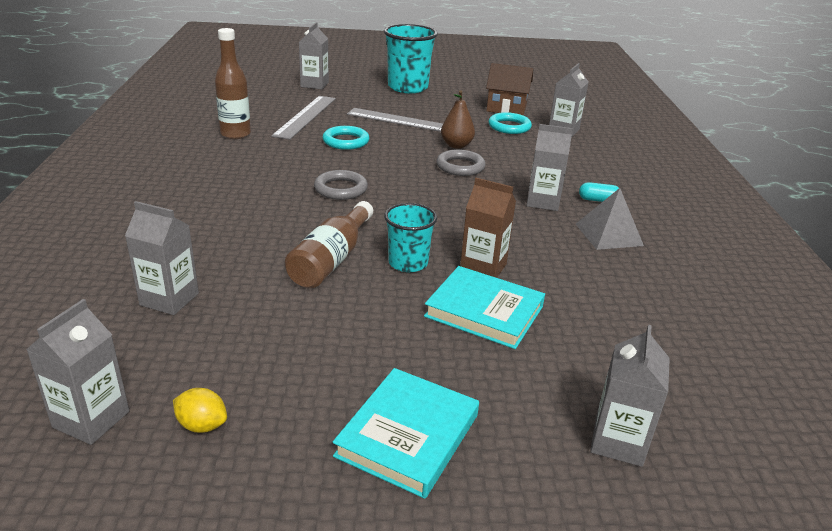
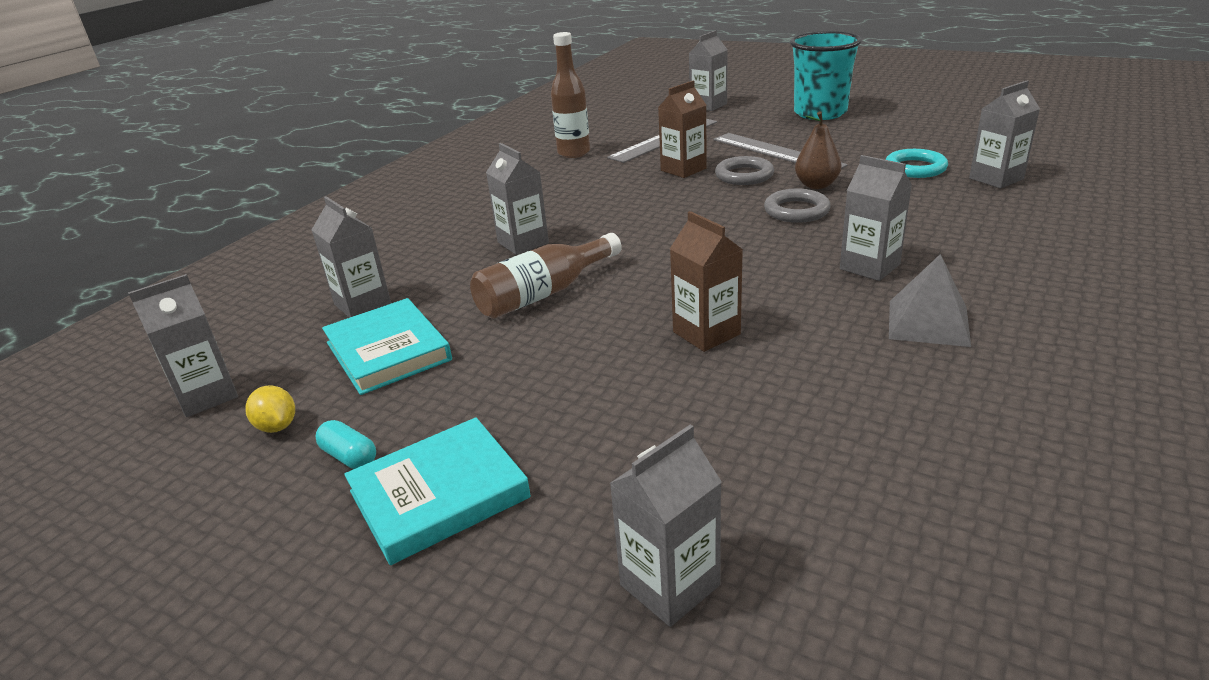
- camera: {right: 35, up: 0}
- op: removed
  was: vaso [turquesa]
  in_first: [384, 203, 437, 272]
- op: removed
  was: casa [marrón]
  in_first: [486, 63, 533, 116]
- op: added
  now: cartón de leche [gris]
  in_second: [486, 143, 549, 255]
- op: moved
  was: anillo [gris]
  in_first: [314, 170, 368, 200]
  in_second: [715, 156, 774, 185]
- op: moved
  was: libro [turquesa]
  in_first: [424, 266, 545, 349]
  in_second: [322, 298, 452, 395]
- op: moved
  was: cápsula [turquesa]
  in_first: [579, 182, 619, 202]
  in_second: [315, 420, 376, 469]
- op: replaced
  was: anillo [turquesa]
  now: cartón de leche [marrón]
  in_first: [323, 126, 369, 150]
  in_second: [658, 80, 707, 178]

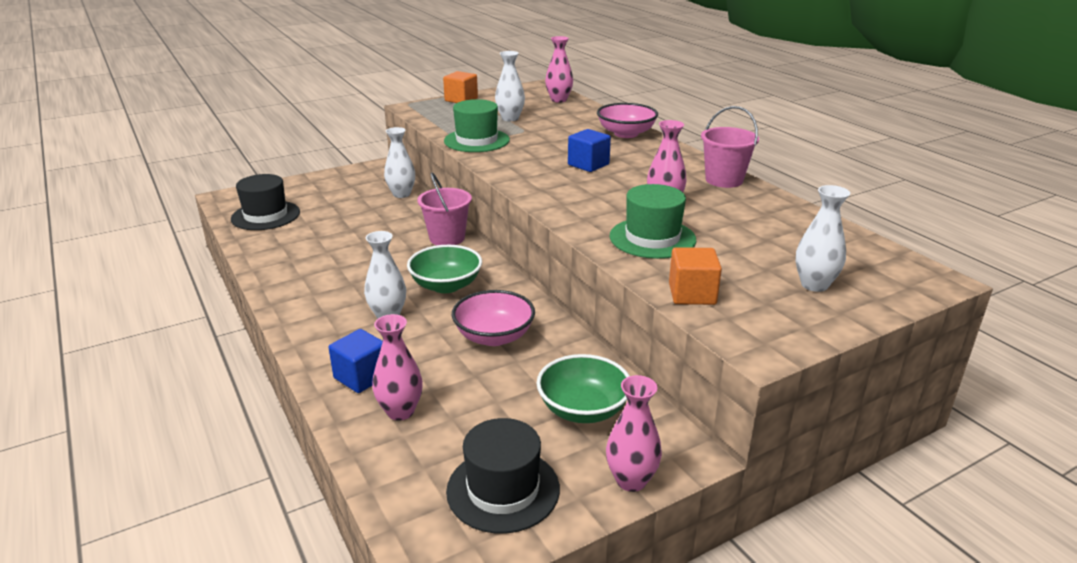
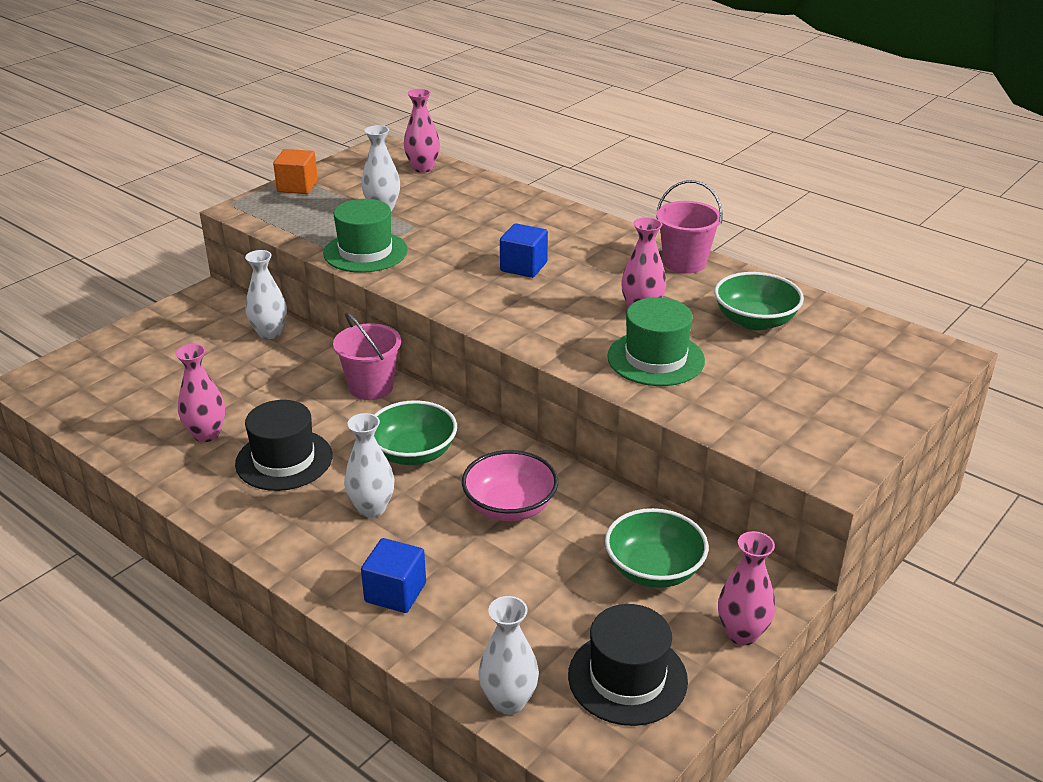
- camera: {right: -20, up: 5}
- op: removed
  was: cuenco [rosa]
  in_first: [597, 103, 658, 138]
- op: removed
  was: cubo [naranja]
  in_first: [669, 247, 722, 305]
- op: added
  now: cuenco [verde]
  in_second: [714, 272, 804, 331]
- op: moved
  was: sombrero [negro]
  in_first: [231, 174, 300, 230]
  in_second: [235, 400, 332, 491]
- op: moved
  was: florero [rosa]
  in_first: [372, 314, 423, 420]
  in_second: [175, 344, 225, 442]
- op: moved
  was: florero [blanco]
  in_first: [796, 185, 850, 292]
  in_second: [478, 596, 539, 715]

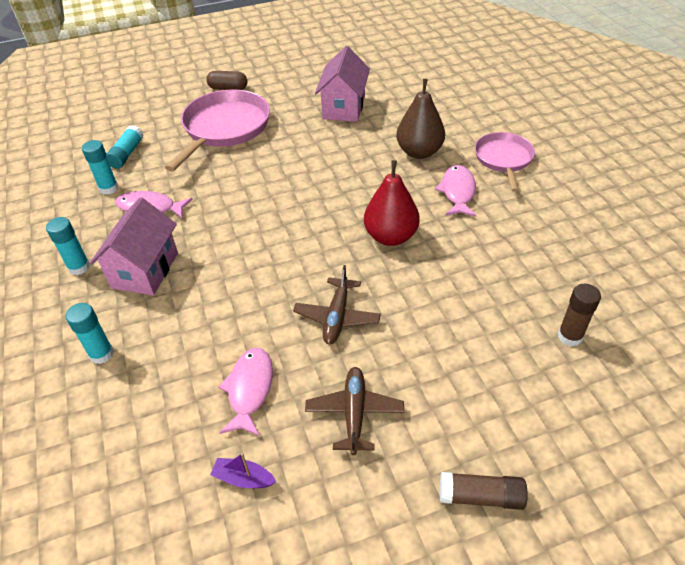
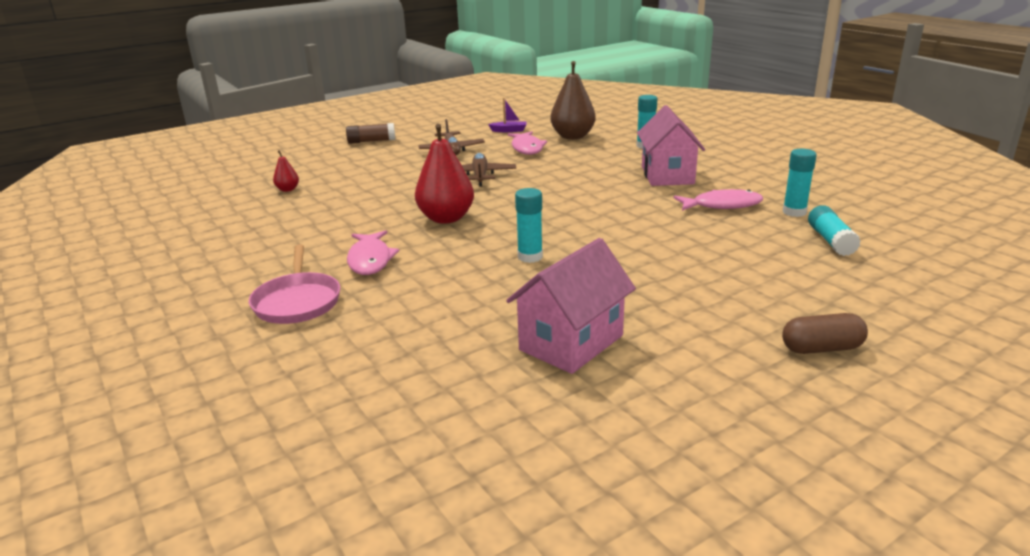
- camera: {right: 165, up: -20}
- op: removed
  was: sartén [rosa]
  in_first: [165, 89, 270, 172]
- op: moved
  was: barra de pegamento [turquesa]
  in_first: [46, 217, 90, 275]
  in_second: [515, 188, 543, 263]
- op: moved
  was: pera [marrón]
  in_first: [396, 79, 445, 159]
  in_second: [551, 61, 596, 139]
- op: replaced
  was: barra de pegamento [marrón]
  now: pera [rojo]
  in_first: [558, 284, 601, 346]
  in_second: [273, 151, 299, 192]
- op: turned
  was: casa [rosa]
  in_first: [315, 46, 370, 122]
  in_second: [506, 238, 636, 374]
  clockwise: 45

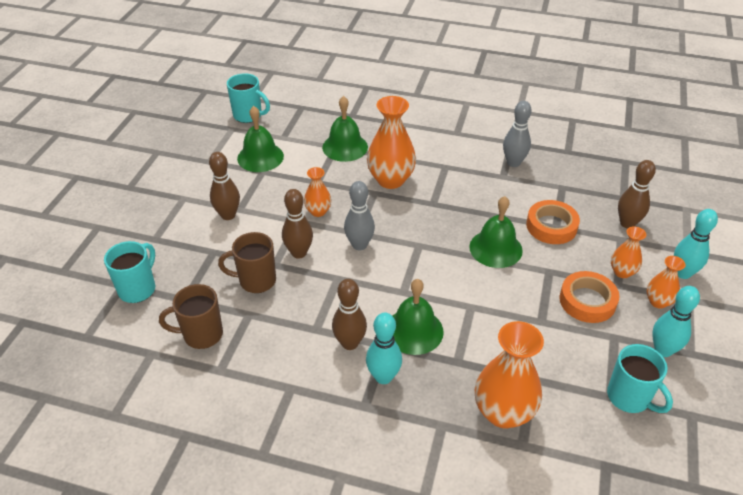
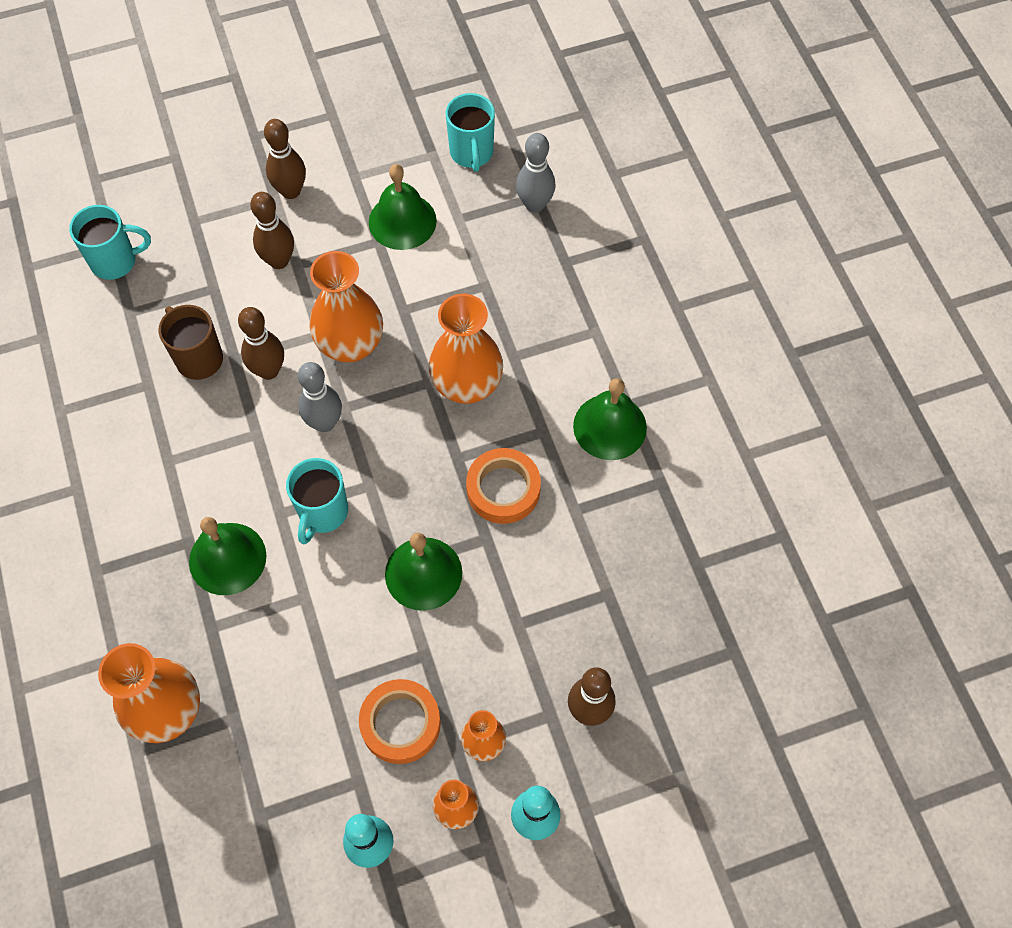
- camera: {right: 55, up: 20}
- op: removed
  was: taza [marrón]
  in_first: [159, 284, 223, 349]
- op: removed
  was: bolo [turquesa]
  in_first: [366, 313, 402, 384]
- op: moved
  was: campana [verde]
  in_first: [322, 96, 368, 162]
  in_second: [573, 378, 647, 460]
- op: moved
  was: bolo [marrón]
  in_first: [332, 279, 367, 350]
  in_second: [264, 119, 306, 199]
- op: moved
  was: bolo [gris]
  in_first: [503, 101, 532, 167]
  in_second: [516, 133, 555, 213]
- op: moved
  was: cinta adhesiva [naranja]
  in_first: [526, 200, 580, 244]
  in_second: [466, 448, 541, 524]
- op: moved
  was: taza [turquesa]
  in_first: [607, 344, 673, 413]
  in_second: [286, 458, 348, 544]
- op: resized
  was: florero [naranja]
  in_first: [304, 167, 331, 217]
  in_second: [309, 251, 383, 362]
  ratio: 1.85

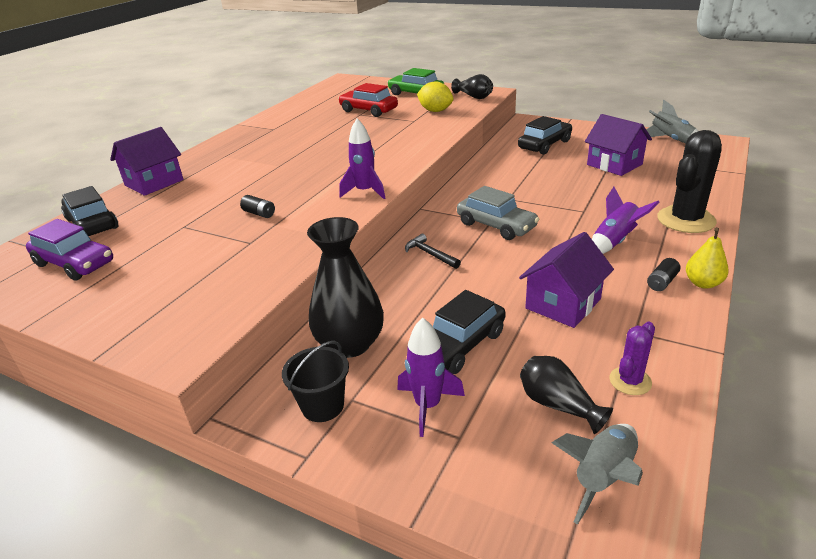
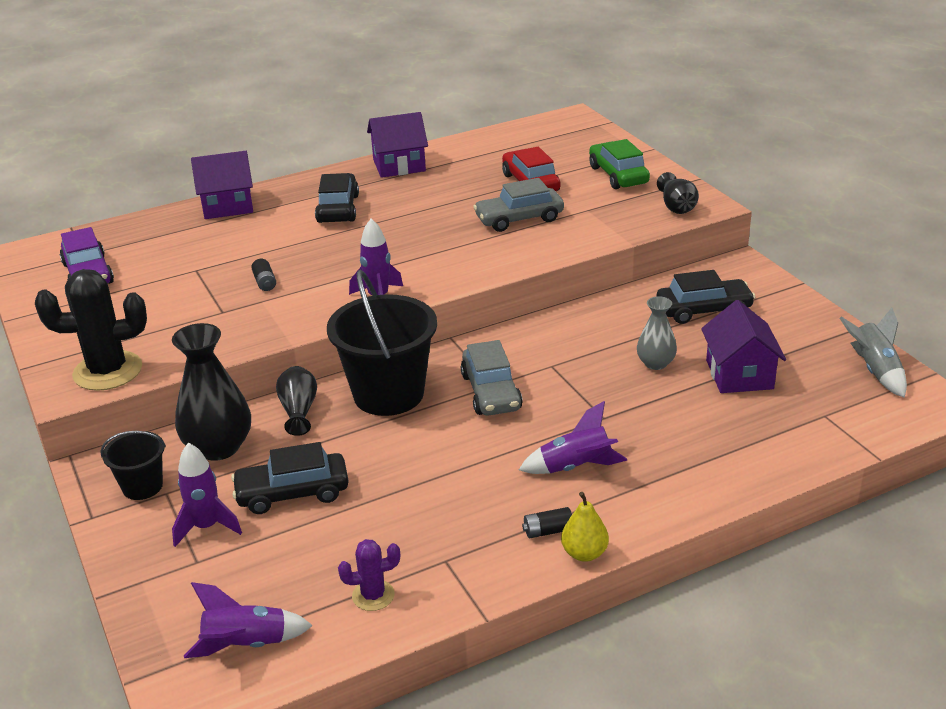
- camera: {right: 35, up: 0}
- op: removed
  was: limón [amarillo]
  in_first: [417, 81, 453, 112]
- op: added
  now: coche [gris]
  in_second: [473, 178, 564, 232]
- op: added
  now: florero [gris]
  in_second: [637, 296, 677, 370]
- op: moved
  was: coche [negro]
  in_first: [61, 186, 118, 236]
  in_second: [315, 173, 359, 223]
- op: moved
  was: casa [morado]
  in_first: [519, 232, 614, 328]
  in_second: [367, 112, 428, 178]
- op: moved
  was: florero [negro]
  in_first: [520, 356, 613, 434]
  in_second: [276, 366, 317, 436]
- op: moved
  was: cactus [negro]
  in_first: [657, 130, 722, 233]
  in_second: [35, 269, 147, 391]
- op: replaced
  was: martillo [negro]
  now: balde [negro]
  in_first: [405, 234, 461, 269]
  in_second: [327, 269, 437, 416]
- op: recoloured
  was: cohete [gris]
  now: cohete [morado]
  in_first: [552, 424, 643, 524]
  in_second: [184, 582, 313, 658]

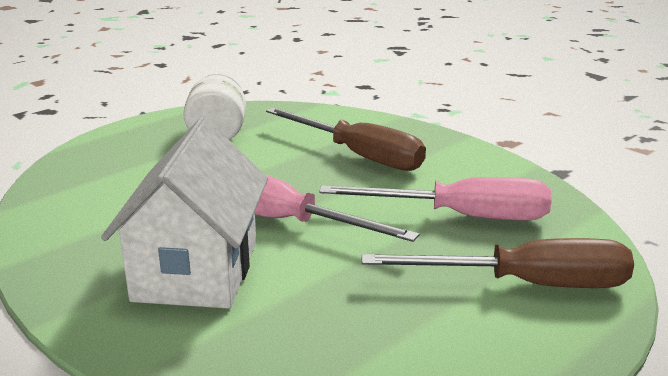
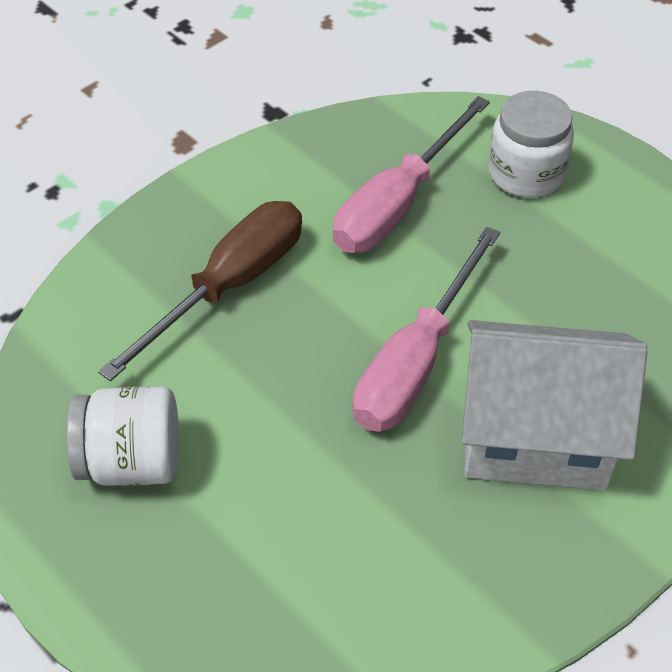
- camera: {right: -90, up: 25}
- op: replaced
  was: destornillador [marrón]
  now: tarro [blanco]
  in_first: [362, 238, 634, 288]
  in_second: [488, 91, 574, 198]
- op: turned
  was: destornillador [rosa]
  in_first: [319, 177, 552, 220]
  in_second: [333, 96, 490, 253]
  clockwise: -150

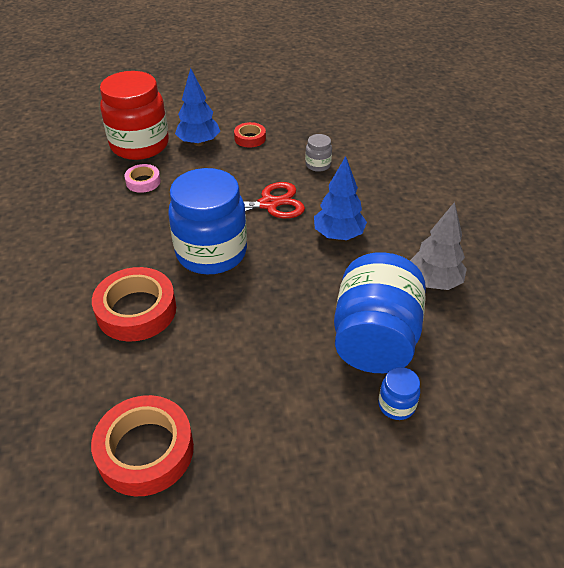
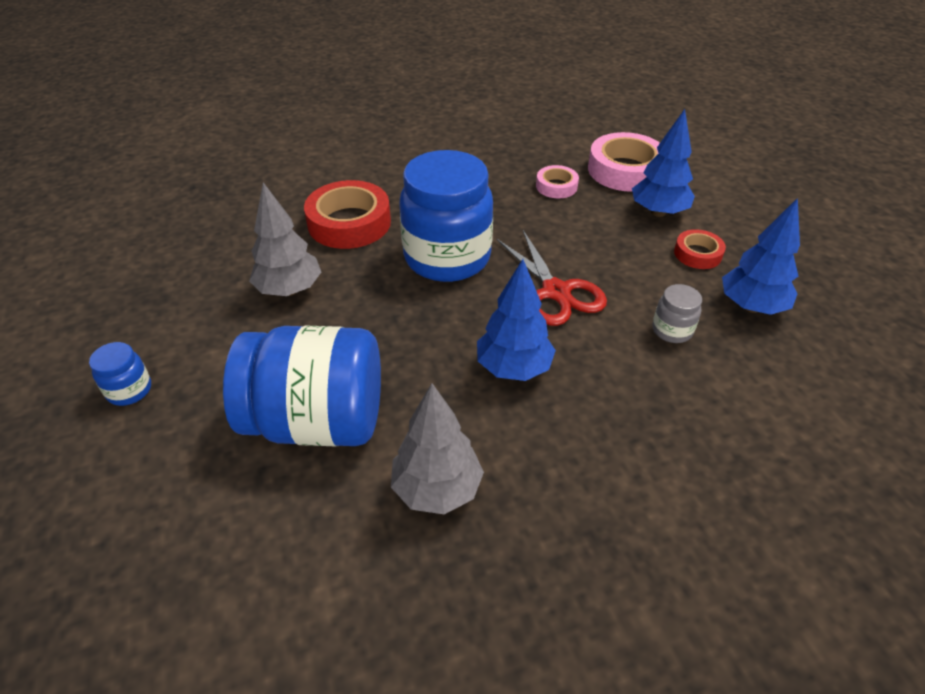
- camera: {right: 80, up: 0}
- op: removed
  was: cinta adhesiva [rojo]
  in_first: [91, 395, 194, 496]
- op: added
  now: árbol [gris]
  in_second: [249, 182, 321, 296]
- op: added
  now: árbol [azul]
  in_second: [722, 198, 800, 315]
- op: moved
  was: tarro [azul]
  in_first: [378, 367, 420, 420]
  in_second: [89, 342, 151, 406]
- op: replaced
  was: tarro [rojo]
  now: cinta adhesiva [rosa]
  in_first: [100, 71, 169, 160]
  in_second: [588, 132, 660, 192]

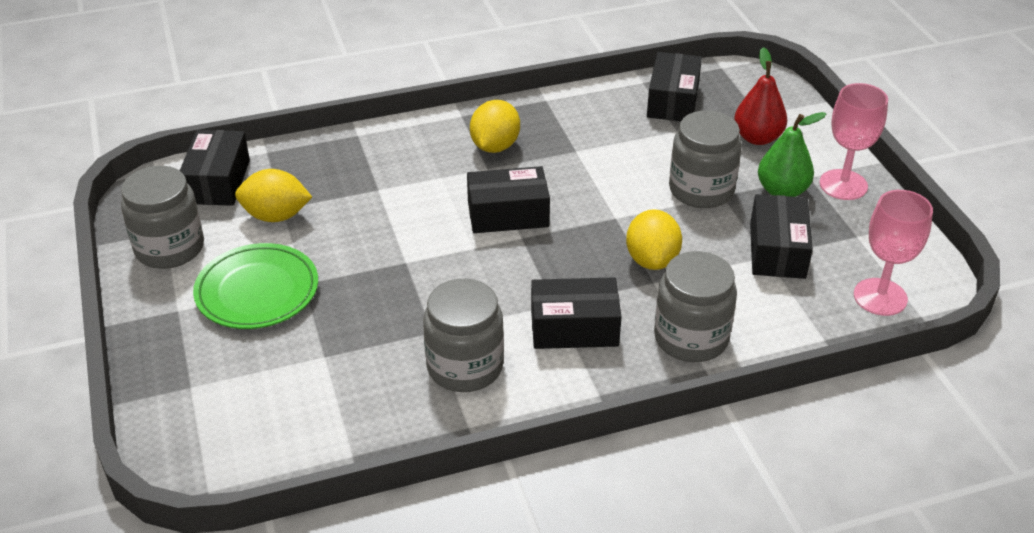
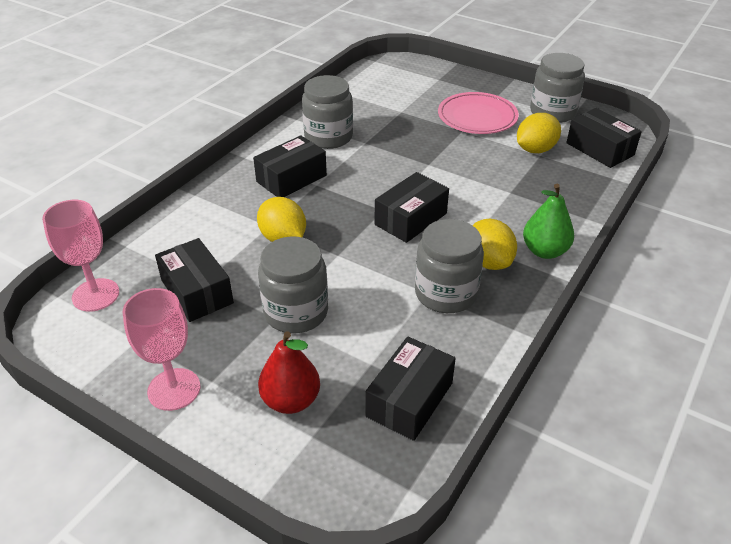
- camera: {right: 140, up: 0}
- op: moved
  was: tarro [gris]
  in_first: [654, 251, 737, 362]
  in_second: [415, 219, 484, 313]
- op: moved
  was: pera [verde]
  in_first: [758, 112, 826, 197]
  in_second: [523, 184, 574, 259]
- op: recoloured
  was: plato [verde]
  now: plato [rosa]
  in_first: [193, 243, 318, 329]
  in_second: [438, 92, 519, 134]
- op: turned
  was: caja [negro]
  in_first: [647, 52, 702, 121]
  in_second: [366, 336, 456, 441]
  clockwise: 60

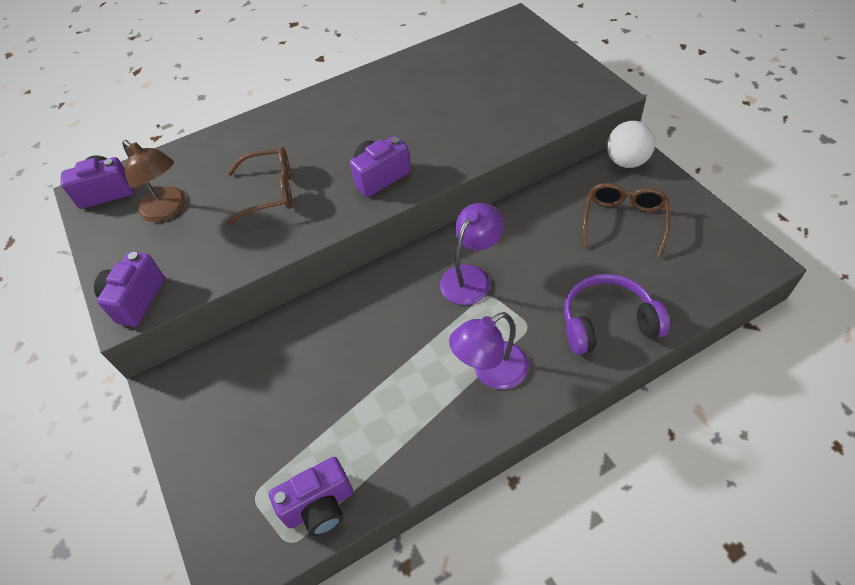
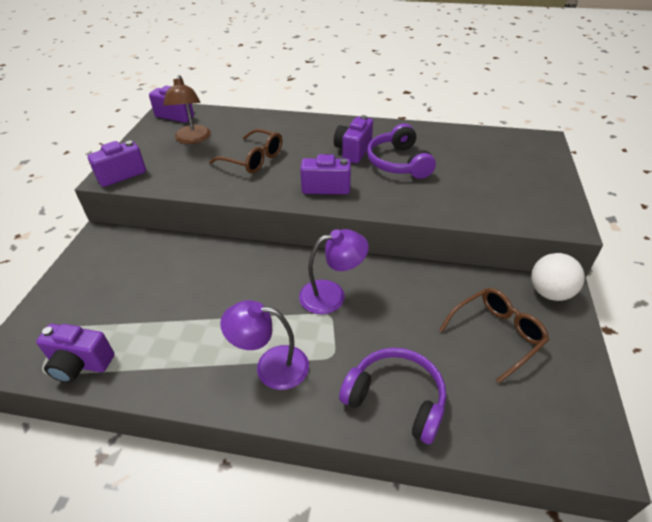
- camera: {right: 35, up: -10}
- op: added
  now: cámara [morado]
  in_second: [334, 115, 373, 164]
- op: added
  now: auriculares [morado]
  in_second: [367, 124, 436, 179]

